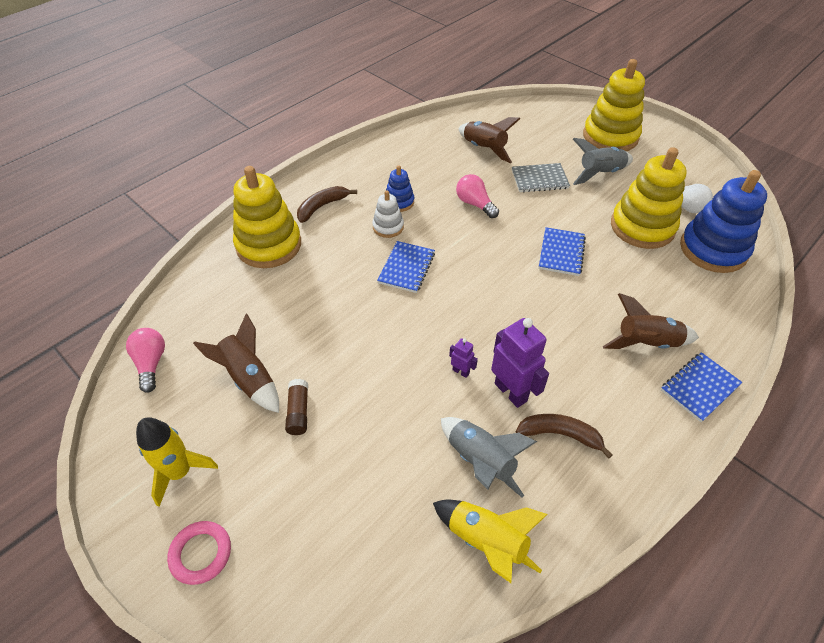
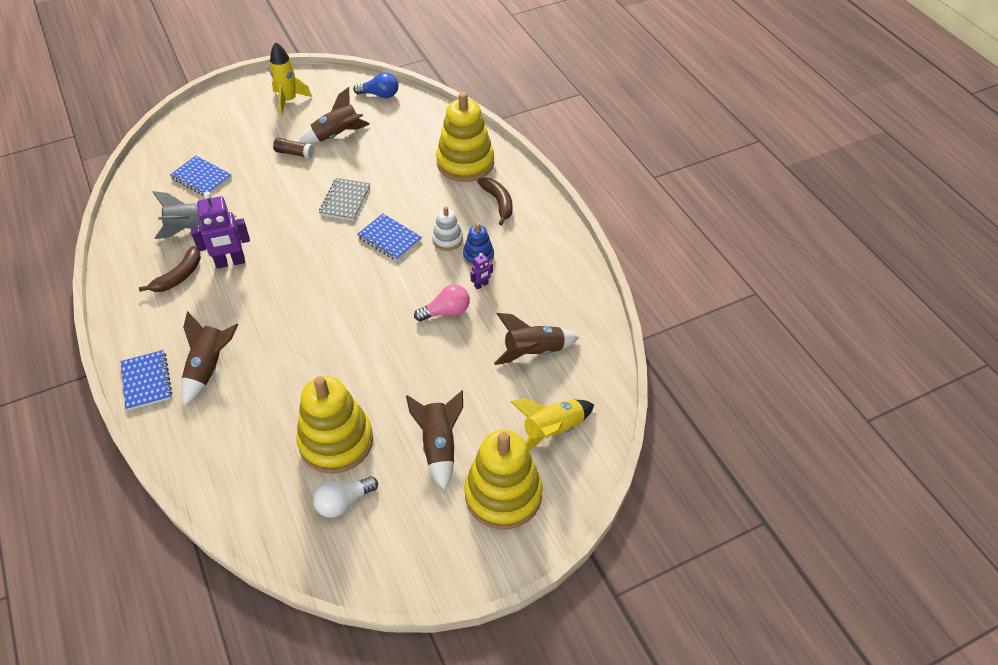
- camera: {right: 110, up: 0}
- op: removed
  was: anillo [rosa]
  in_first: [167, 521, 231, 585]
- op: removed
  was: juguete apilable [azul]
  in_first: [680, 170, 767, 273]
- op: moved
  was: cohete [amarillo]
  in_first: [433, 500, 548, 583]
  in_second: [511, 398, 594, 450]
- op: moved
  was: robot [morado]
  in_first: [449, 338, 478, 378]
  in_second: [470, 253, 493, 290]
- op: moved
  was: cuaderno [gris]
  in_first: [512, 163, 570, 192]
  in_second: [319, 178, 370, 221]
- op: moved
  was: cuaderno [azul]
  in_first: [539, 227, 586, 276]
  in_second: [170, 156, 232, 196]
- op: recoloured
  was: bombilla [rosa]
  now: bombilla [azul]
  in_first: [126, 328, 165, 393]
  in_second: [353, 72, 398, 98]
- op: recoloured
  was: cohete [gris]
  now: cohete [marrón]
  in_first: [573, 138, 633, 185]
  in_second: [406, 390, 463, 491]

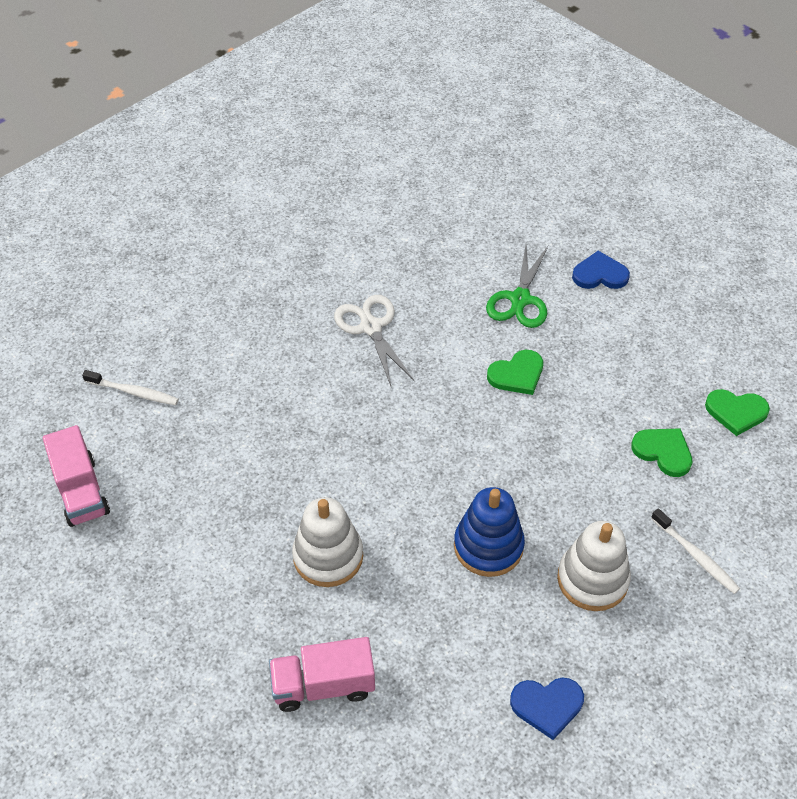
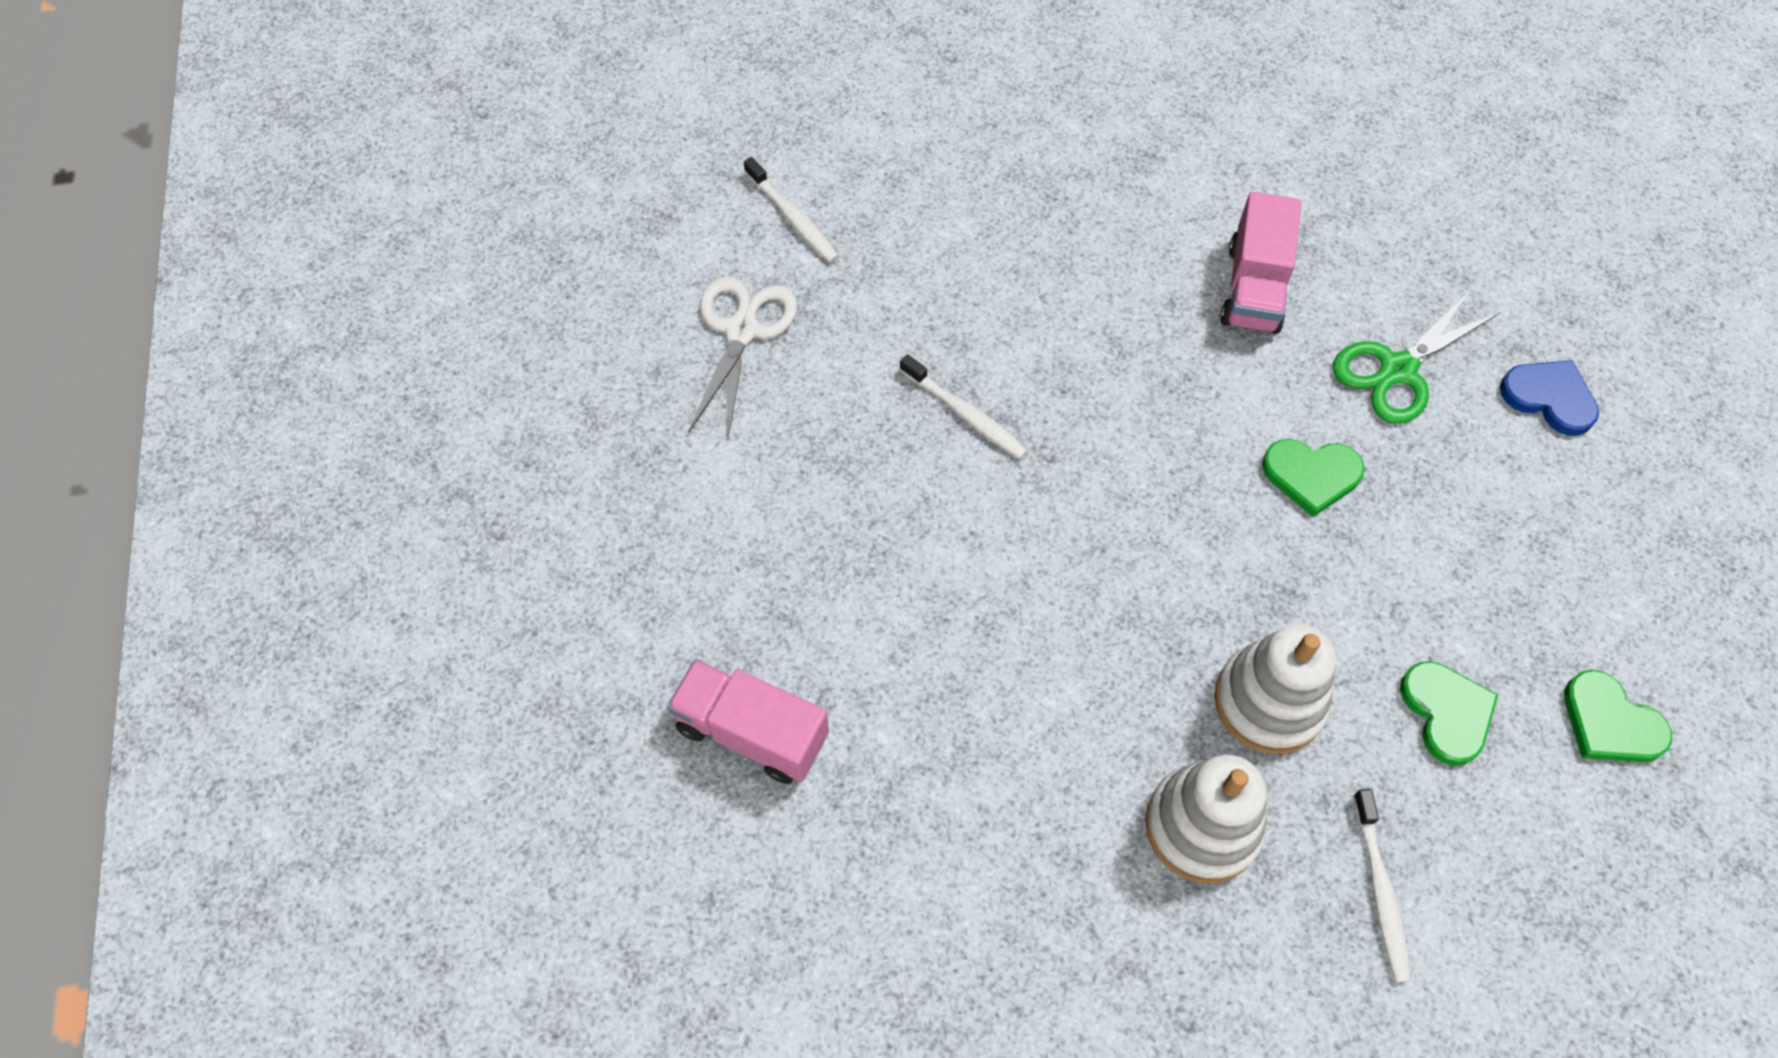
- camera: {right: 35, up: 10}
- op: removed
  was: juguete apilable [azul]
  in_first: [454, 487, 525, 577]
- op: removed
  was: corazón [azul]
  in_first: [510, 677, 584, 740]
- op: added
  now: cepillo de dientes [blanco]
  in_second: [900, 354, 1028, 459]
- op: moved
  was: camión [rosa]
  in_first: [43, 425, 110, 527]
  in_second: [1221, 192, 1301, 334]
- op: moved
  was: juguete apilable [blanco]
  in_first: [292, 497, 363, 587]
  in_second: [1214, 624, 1336, 754]
- op: moved
  was: tijeras [blanco]
  in_first: [334, 295, 414, 386]
  in_second: [688, 277, 797, 441]

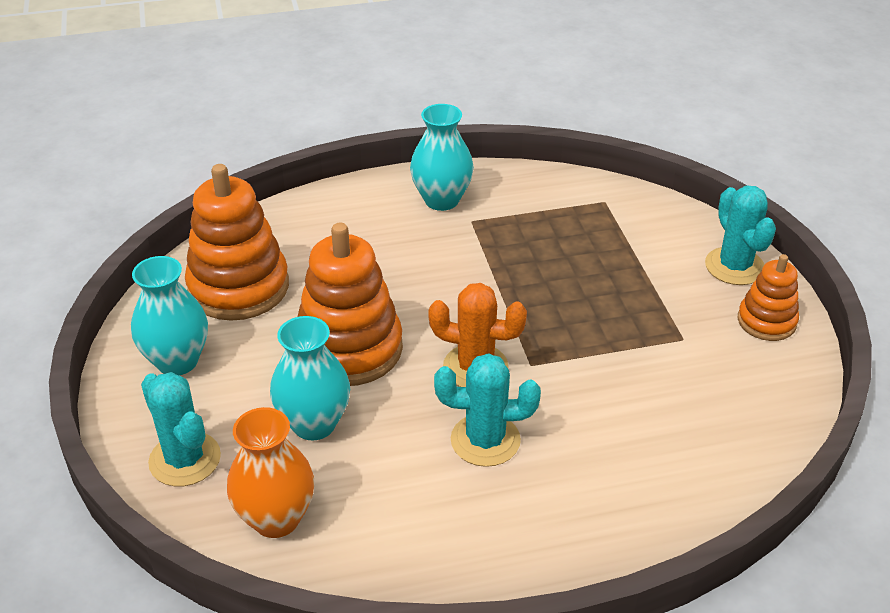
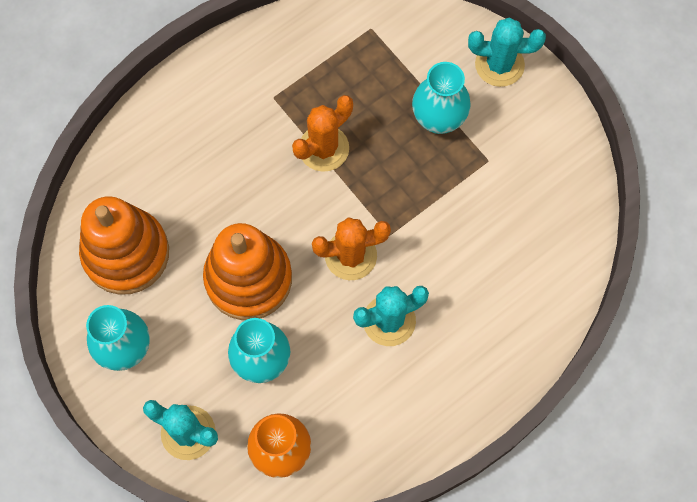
- camera: {right: -25, up: 30}
- op: removed
  was: juguete apilable [naranja]
  in_first: [738, 254, 799, 341]
- op: added
  now: cactus [naranja]
  in_second: [292, 95, 353, 172]
- op: moved
  was: florero [turquesa]
  in_first: [410, 104, 474, 211]
  in_second: [412, 62, 471, 134]
- op: turned
  was: cactus [turquesa]
  in_first: [705, 185, 776, 285]
  in_second: [468, 18, 546, 87]
  clockwise: -45

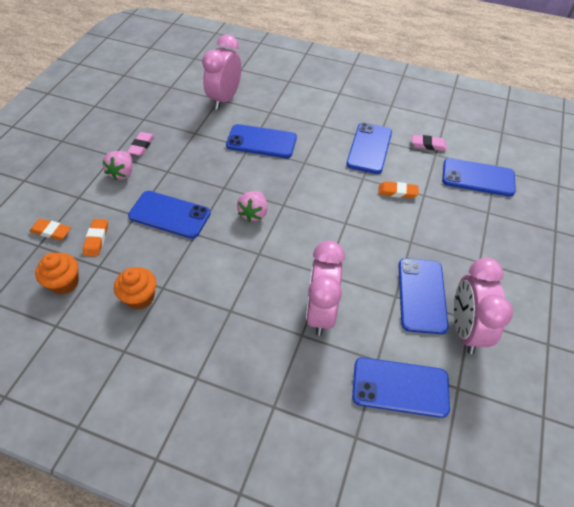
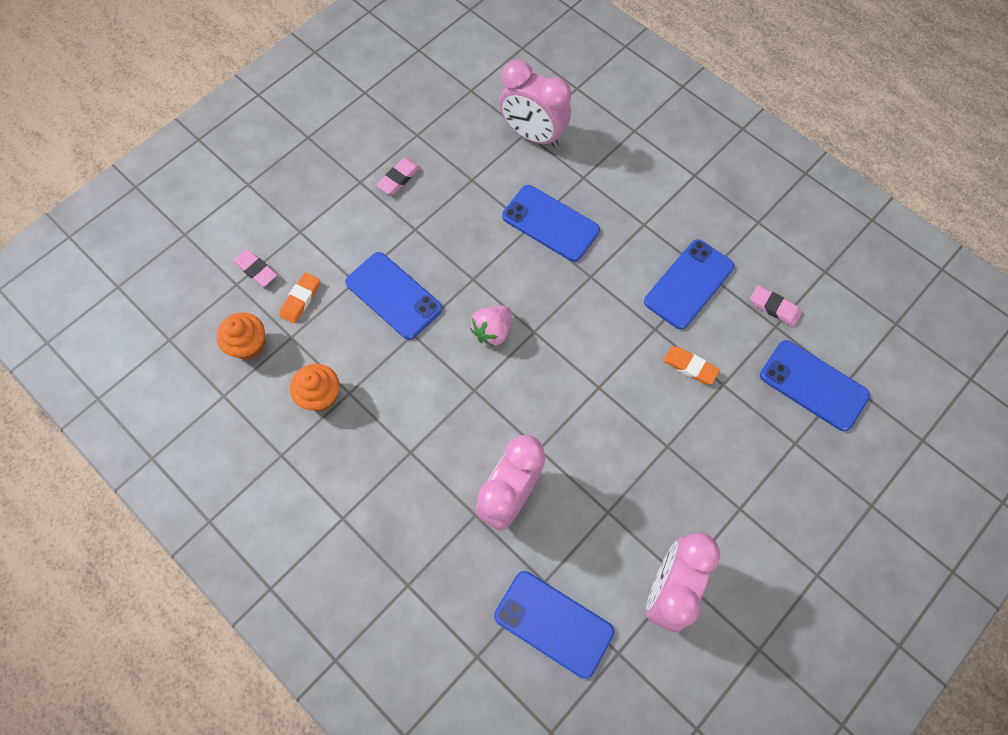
- camera: {right: 25, up: 15}
- op: removed
  was: fresa [rosa]
  in_first: [103, 151, 132, 181]
- op: removed
  was: móvil [azul]
  in_first: [398, 258, 449, 334]
- op: recoloured
  was: goma de borrar [naranja]
  now: goma de borrar [rosa]
  in_first: [30, 218, 71, 241]
  in_second: [233, 249, 277, 287]
- op: turned
  was: despertador [rosa]
  in_first: [202, 34, 241, 110]
  in_second: [499, 60, 571, 147]
  clockwise: -105

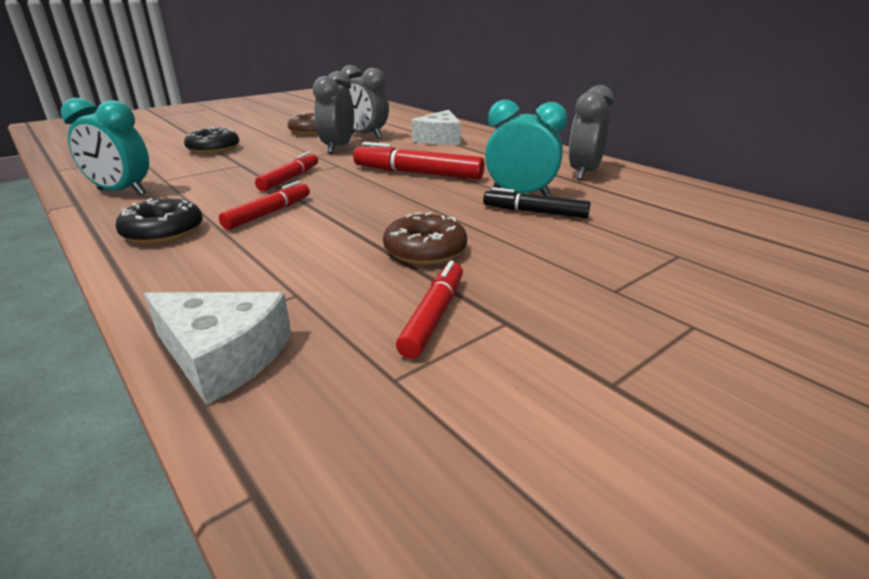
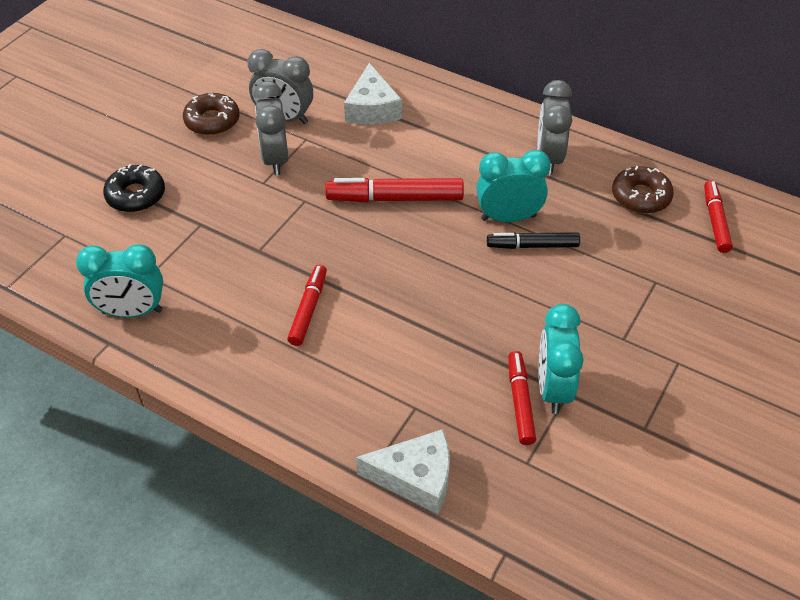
- camera: {right: -20, up: 20}
- op: removed
  was: rosquilla [negro]
  in_first: [116, 198, 203, 244]
- op: added
  now: despertador [turquesa]
  in_second: [539, 304, 584, 414]
- op: moved
  was: rotulador [rojo]
  in_first: [255, 152, 318, 191]
  in_second: [704, 180, 733, 253]
- op: moved
  was: rosquilla [marrón]
  in_first: [383, 212, 467, 265]
  in_second: [612, 166, 674, 214]

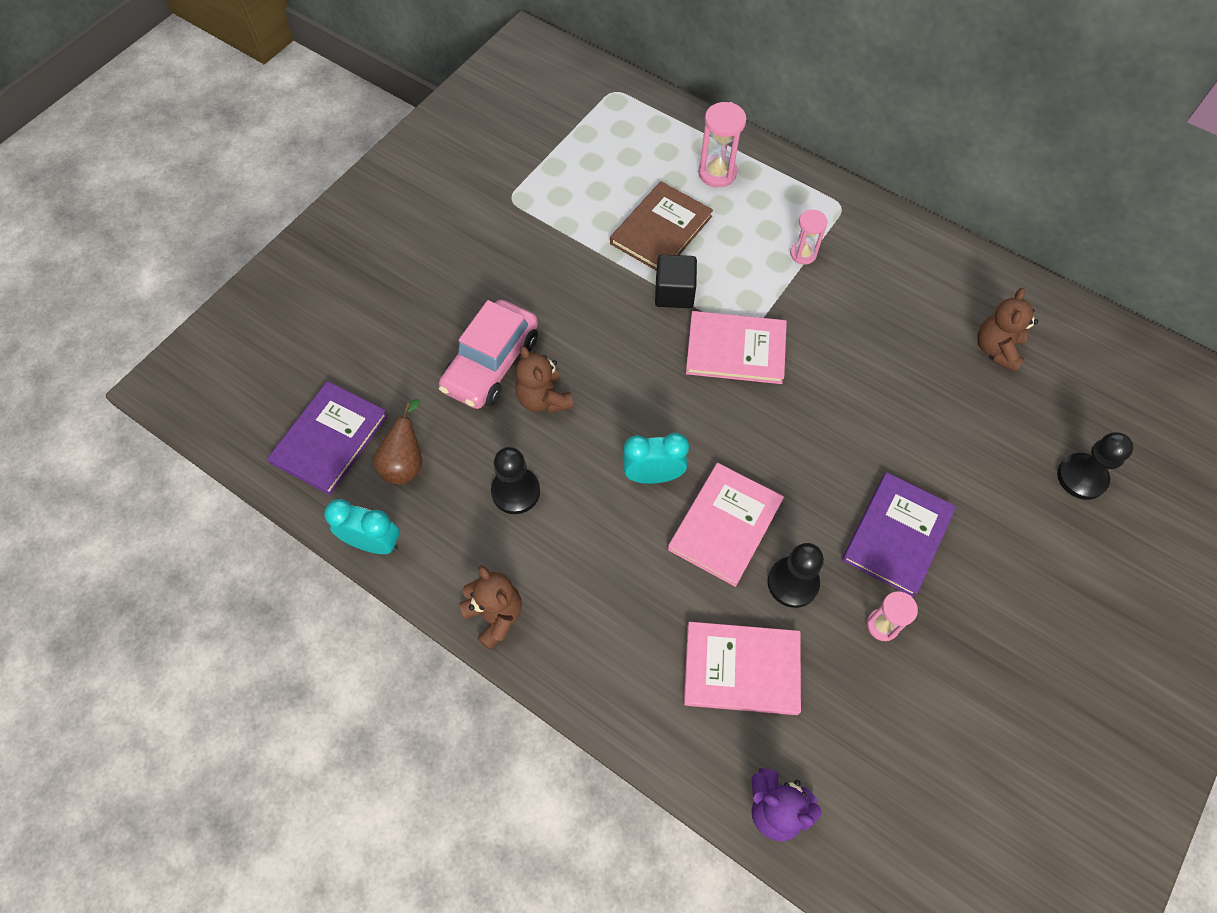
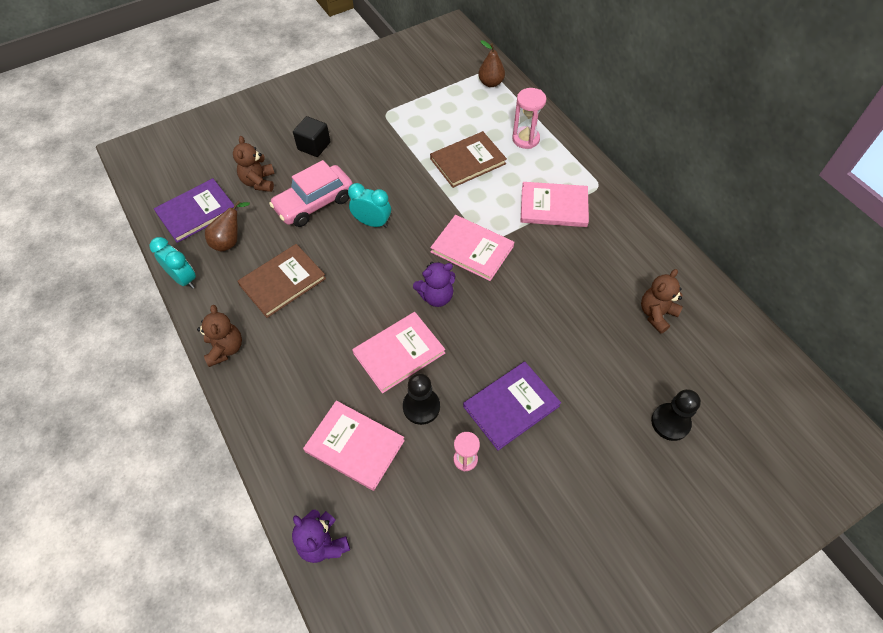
- camera: {right: 25, up: -5}
- op: added
  now: osito [morado]
  in_second: [413, 262, 455, 307]
- op: added
  now: pera [marrón]
  in_second: [478, 40, 505, 87]
- op: moved
  was: osito [marrón]
  in_first: [516, 346, 573, 413]
  in_second: [233, 136, 275, 192]
- op: moved
  was: despertador [turquesa]
  in_first: [622, 433, 689, 484]
  in_second: [348, 183, 391, 228]
- op: moved
  was: cubo [negro]
  in_first: [655, 254, 697, 308]
  in_second: [293, 116, 330, 157]
- op: replaced
  was: peón [negro]
  now: libro [marrón]
  in_first: [491, 447, 540, 514]
  in_second: [237, 244, 326, 318]
- op: replaced
  was: reloj de arena [rosa]
  now: libro [rosa]
  in_first: [790, 210, 828, 265]
  in_second: [521, 182, 589, 227]

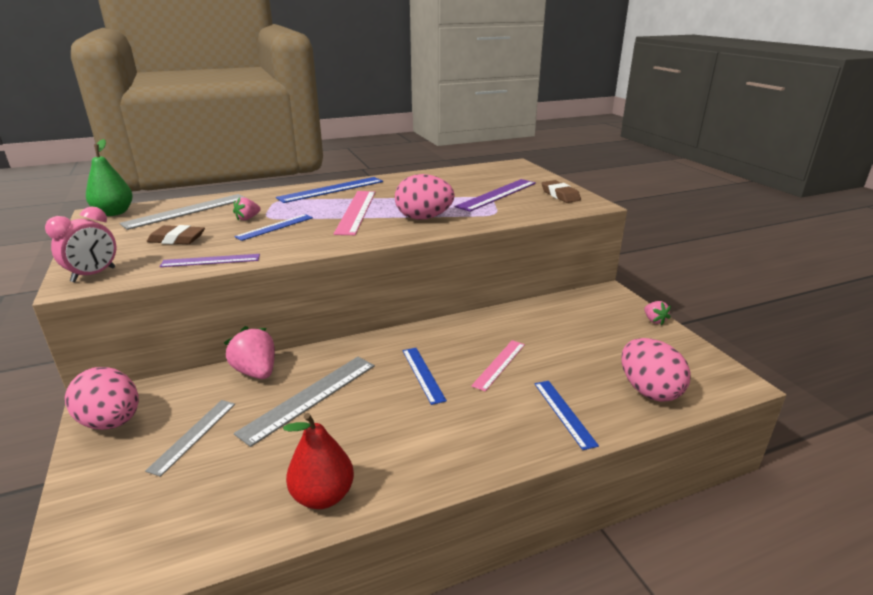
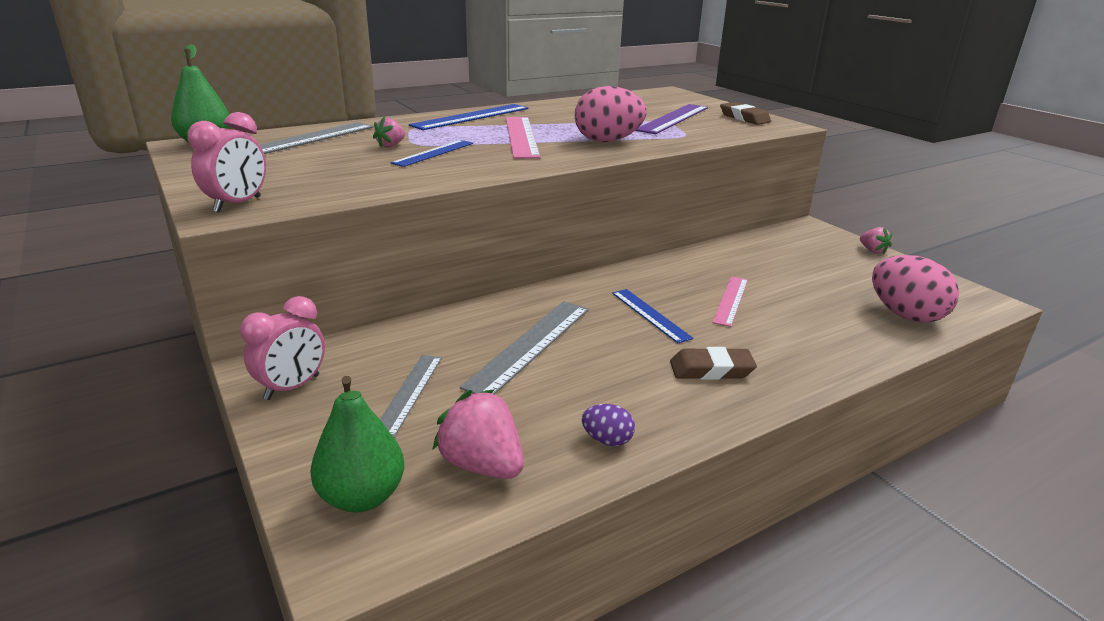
- camera: {right: -10, up: 0}
- op: removed
  was: regla [morado]
  in_first: [160, 254, 260, 267]
- op: removed
  was: regla [azul]
  in_first: [534, 381, 599, 450]
- op: added
  now: pera [verde]
  in_second: [310, 376, 404, 513]
- op: moved
  was: goma de borrar [marrón]
  in_first: [147, 225, 205, 244]
  in_second: [670, 347, 757, 380]
- op: moved
  was: fresa [rosa]
  in_first: [224, 326, 275, 379]
  in_second: [432, 389, 524, 479]
- op: replaced
  was: huevo [rosa]
  now: despertador [rosa]
  in_first: [65, 367, 139, 430]
  in_second: [240, 296, 325, 400]
- op: replaced
  was: pera [rojo]
  now: huevo [morado]
  in_first: [283, 413, 354, 509]
  in_second: [582, 404, 635, 446]

